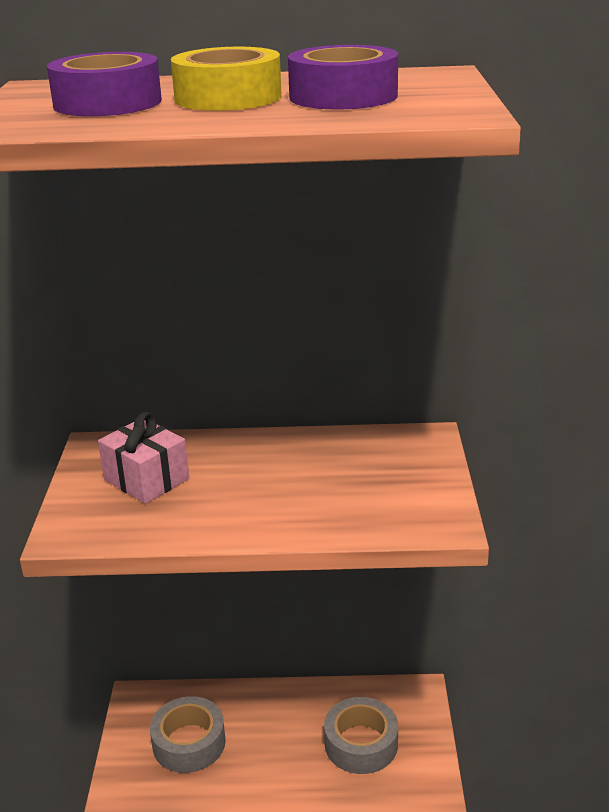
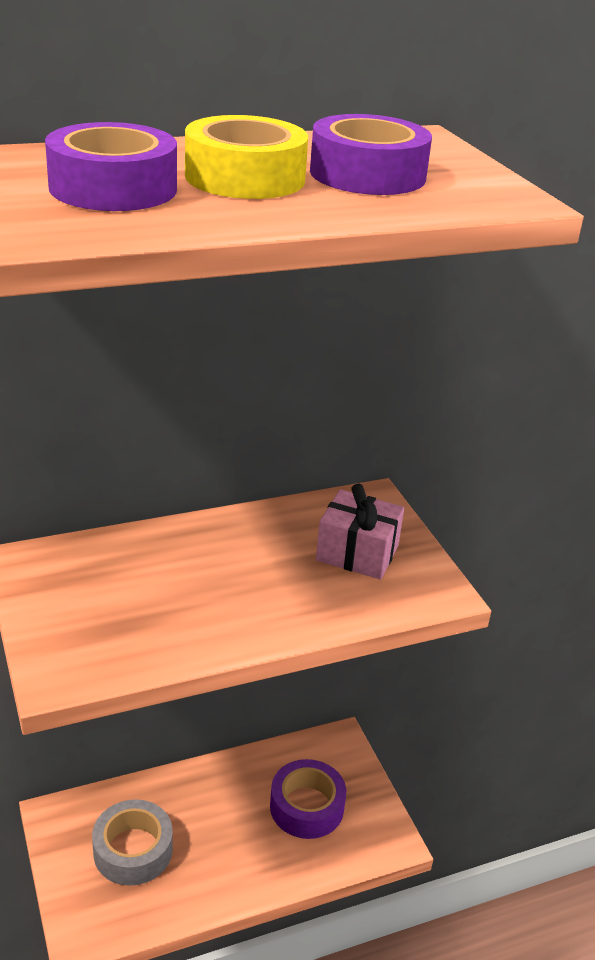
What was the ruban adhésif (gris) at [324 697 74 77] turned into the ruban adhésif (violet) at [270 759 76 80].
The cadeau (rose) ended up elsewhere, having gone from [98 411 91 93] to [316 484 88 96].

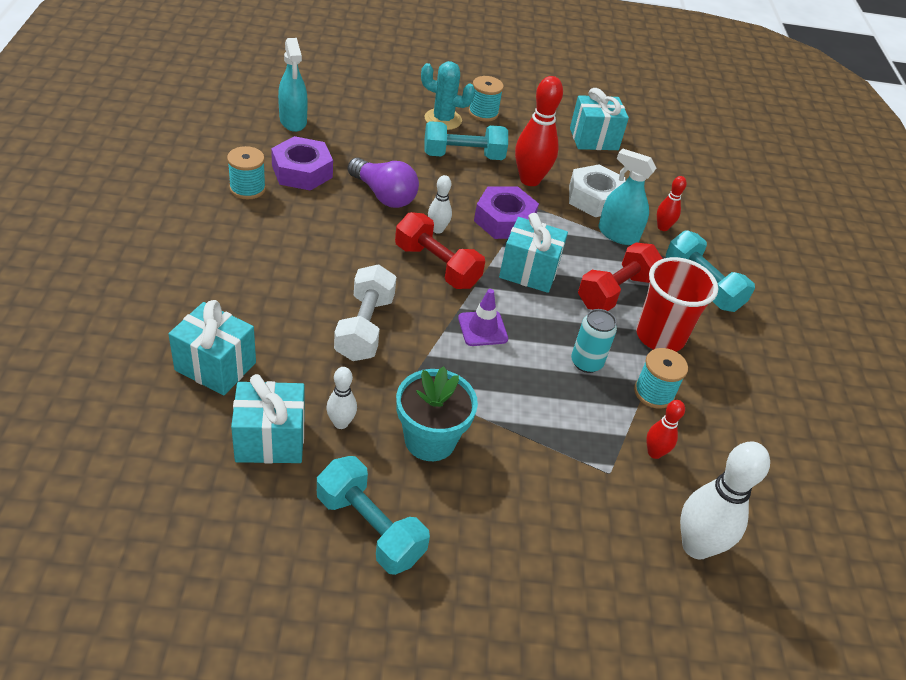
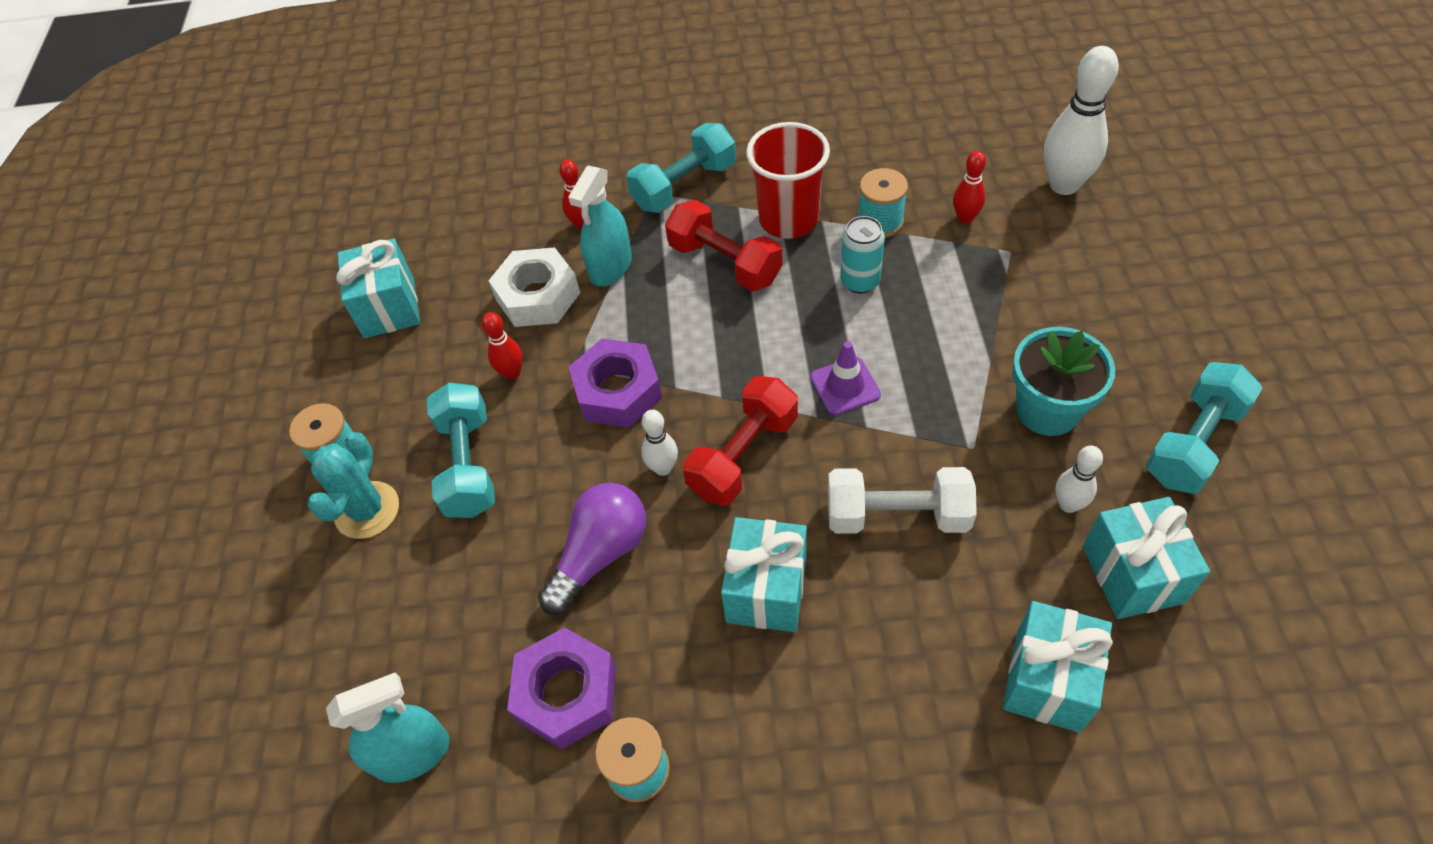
The size of the quille (rouge) at [515 76 48 110] changed by a factor of 0.53.
The cadeau (turquoise) ended up elsewhere, having gone from [499 213 69 80] to [721 517 86 115].

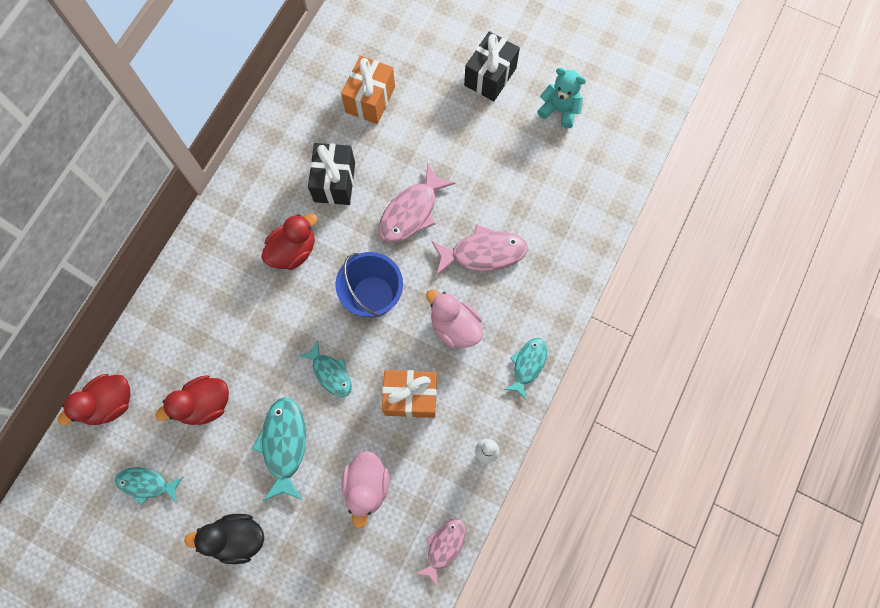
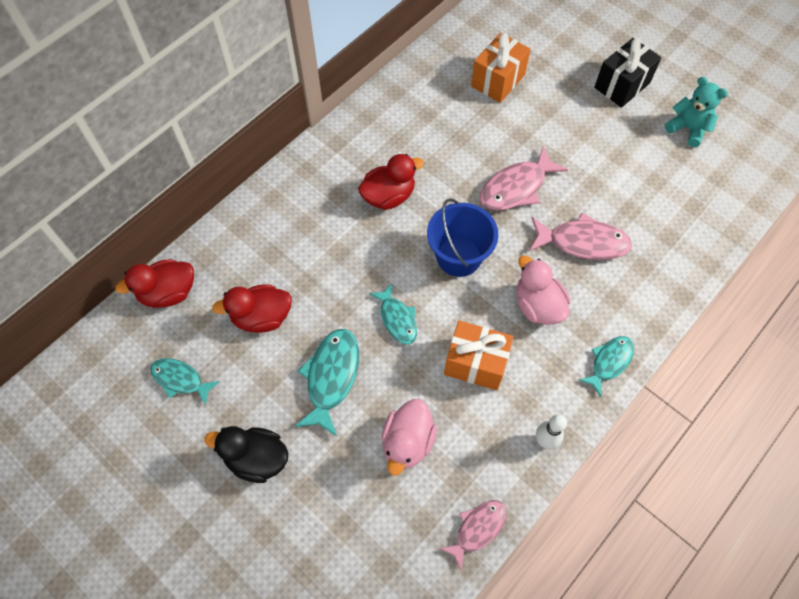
The second view lost the cadeau (noir) at [308 143 47 62].

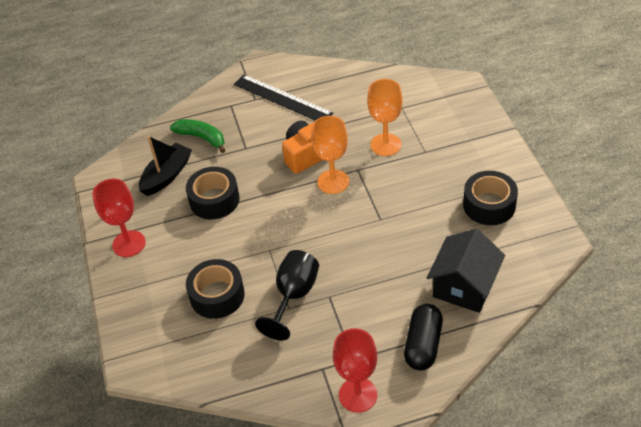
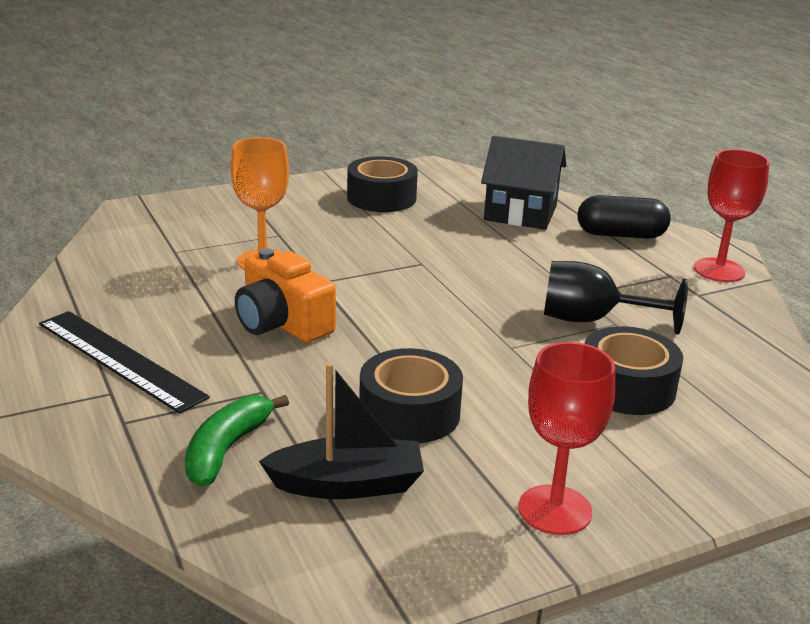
The règle (noir) at [234 75 99 46] ended up facing another way, 75 degrees counterclockwise from before.
The bateau (noir) at [139 136 53 60] ended up facing another way, 150 degrees clockwise from before.
The second view lost the verre à pied (orange) at [311 116 38 78].

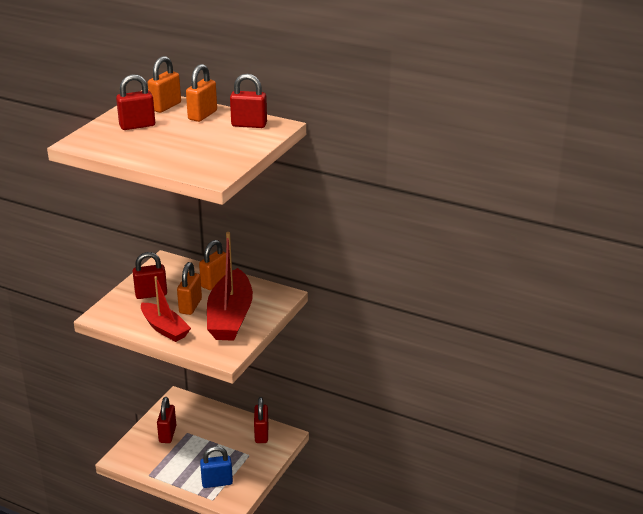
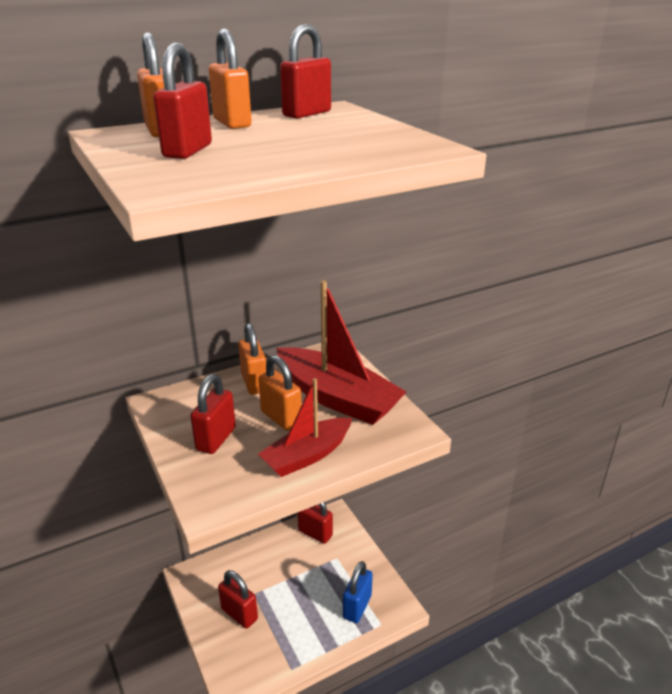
The bateau (rouge) at [141 276 50 66] ended up facing another way, 150 degrees clockwise from before.

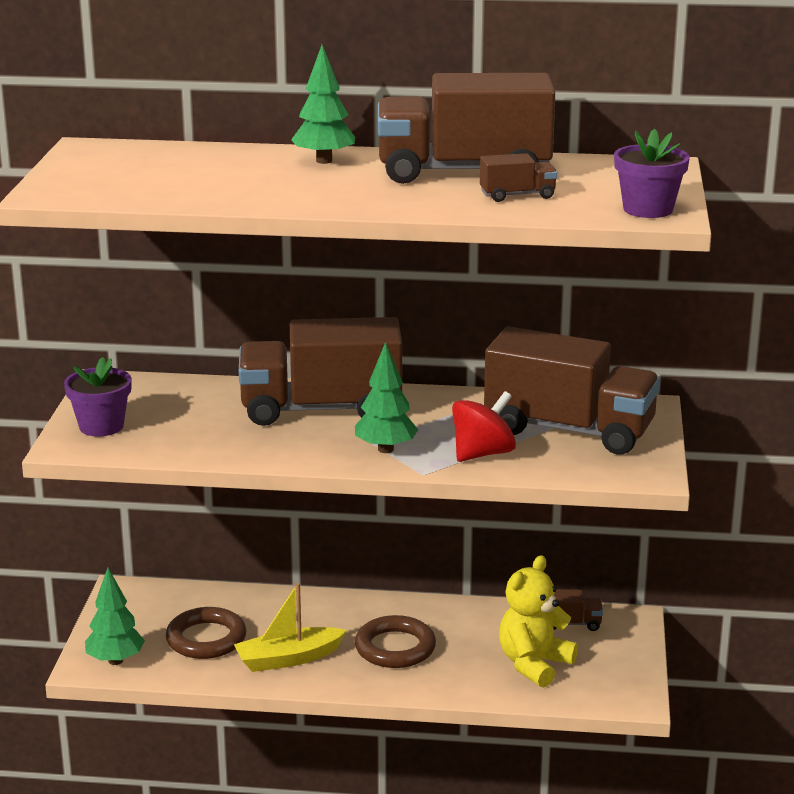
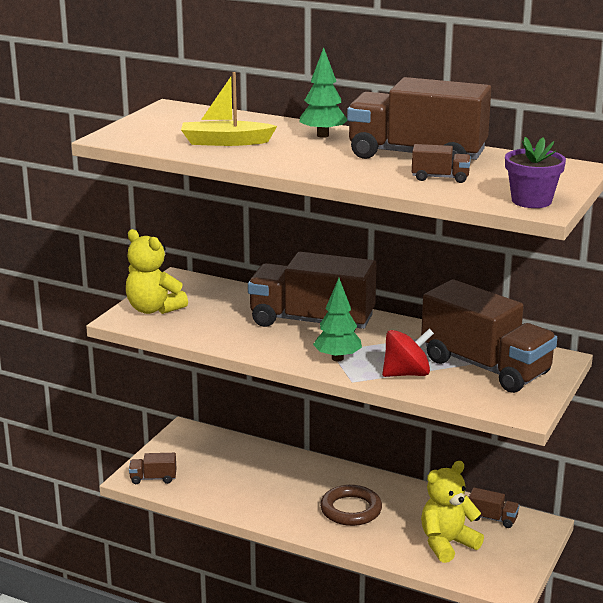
Where the pot de fleurs (violet) stood at [64 357 68 80], the ours en peluche (jaune) came to stand at [126 229 62 85].
Where the arbre (vert) stood at [85 568 60 97], the camion (marron) came to stand at [129 453 47 31].
The bateau (jaune) ended up elsewhere, having gone from [234 583 113 89] to [181 72 96 74].
The second view lost the anneau (marron) at [166 607 81 52].

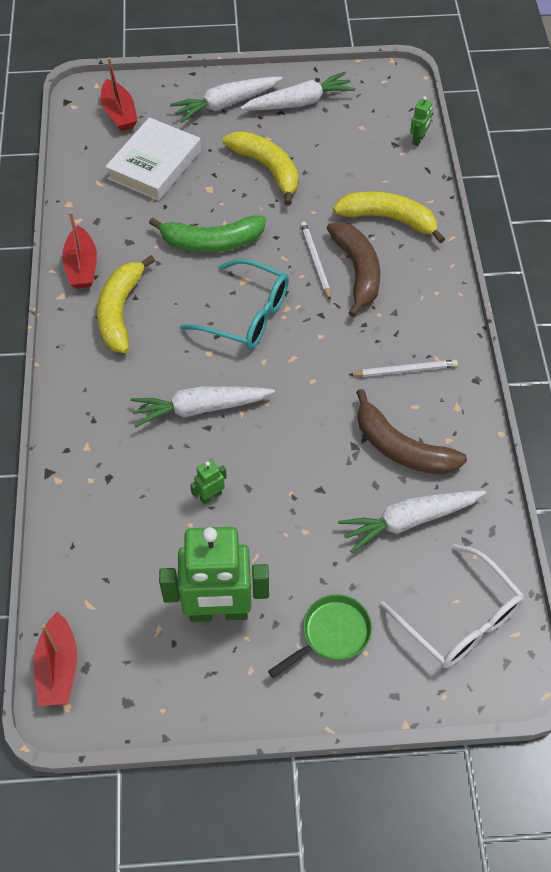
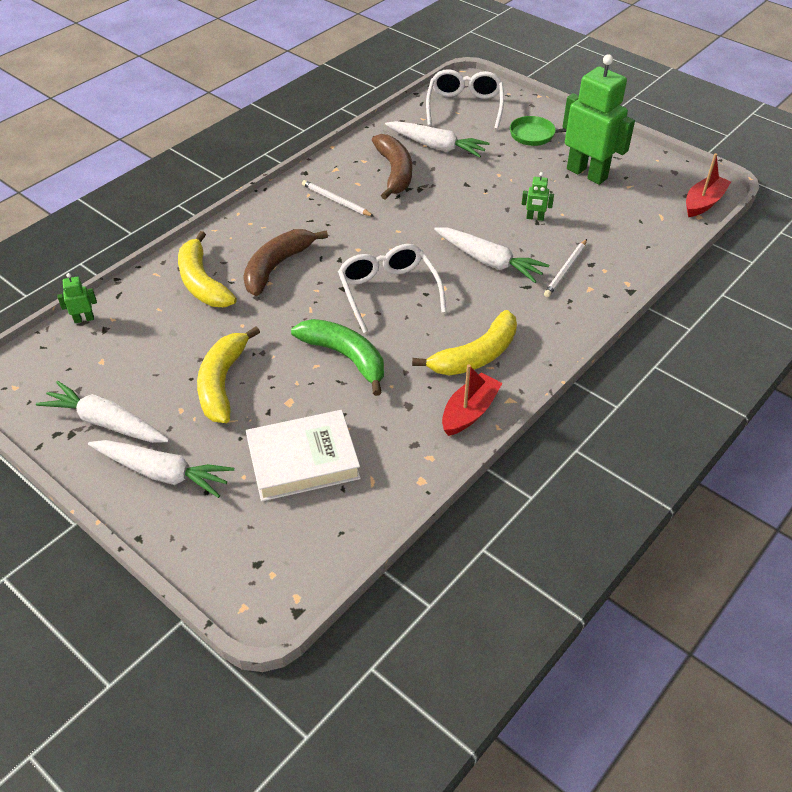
What was the lunettes (turquoise) at [180 259 109 90] turned into the lunettes (blanc) at [338 244 108 89].
The crayon (blanc) ended up elsewhere, having gone from [300 222 31 78] to [544 239 43 58].
The second view lost the bateau (rouge) at [101 57 37 74].

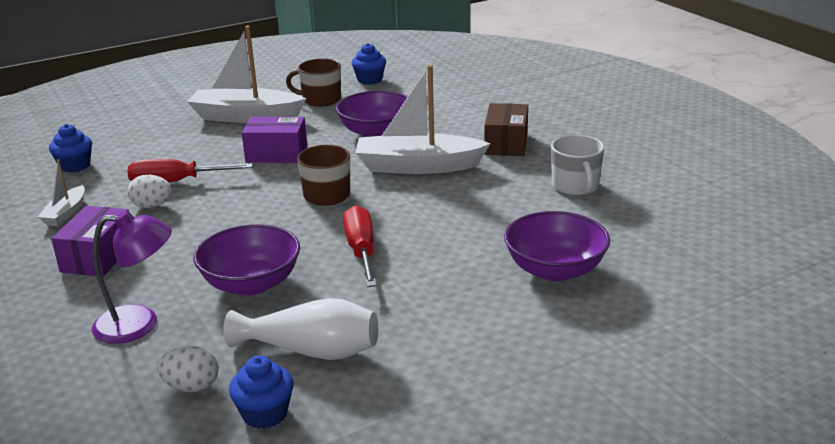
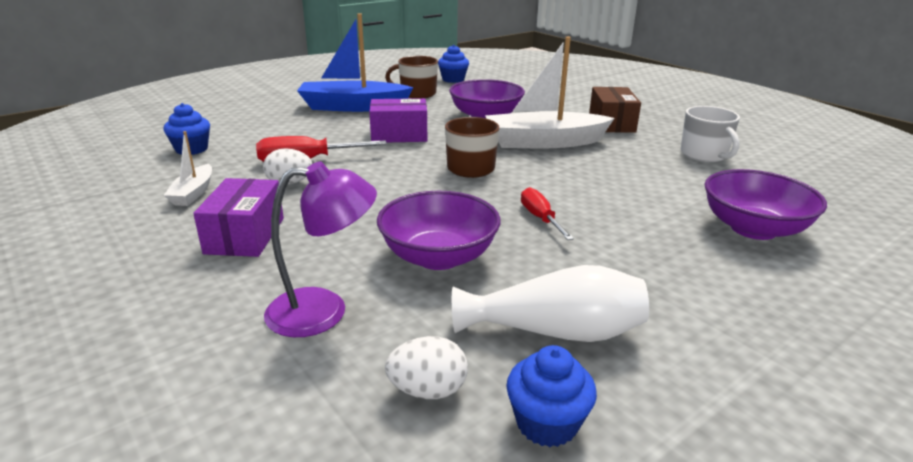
What was the bateau (blanc) at [187 26 119 97] turned into the bateau (bleu) at [297 14 117 98].
The size of the tournevis (rouge) at [343 205 34 82] changed by a factor of 0.66.

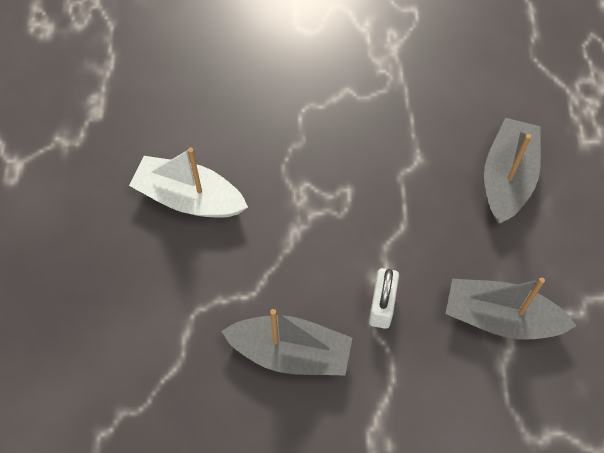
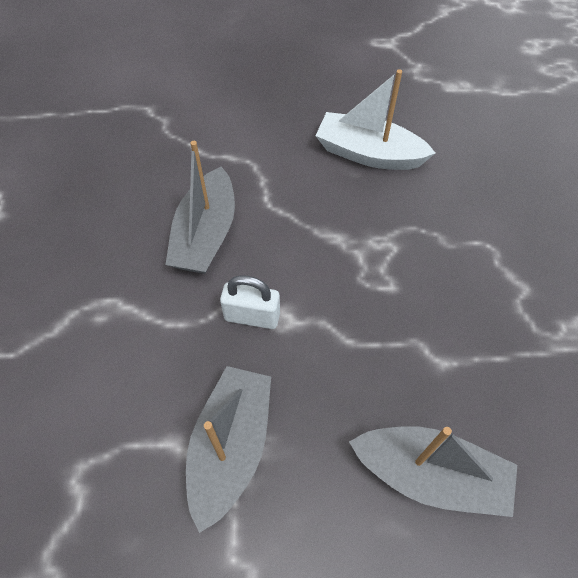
The bateau (blanc) at [129 148 119 70] ended up facing another way, 90 degrees counterclockwise from before.

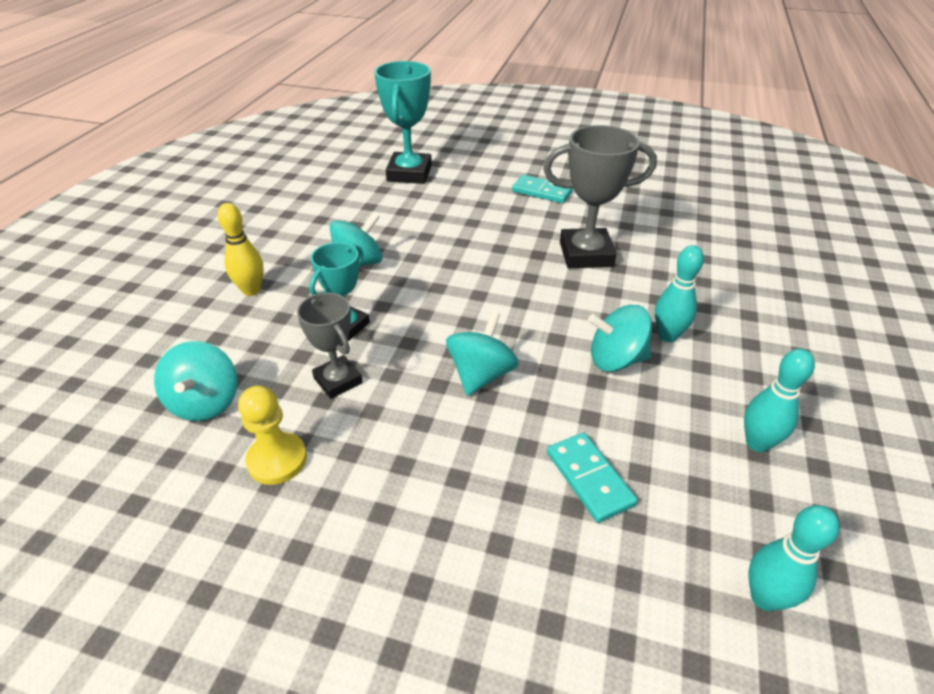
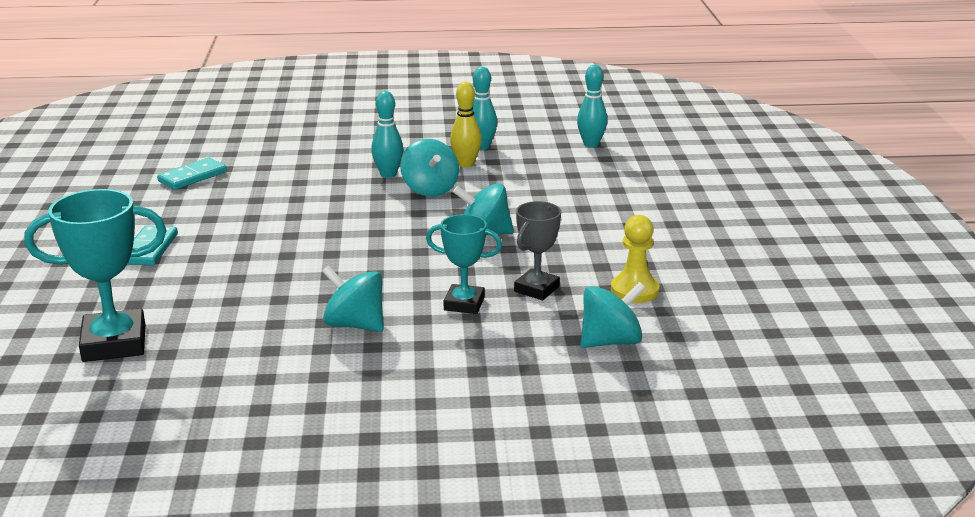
The domino (turquoise) ended up elsewhere, having gone from [547 432 91 91] to [157 158 70 32].
The quille (jaune) ended up elsewhere, having gone from [217 203 47 93] to [450 82 32 85].
The second view lost the trophée (gris) at [543 125 114 143].

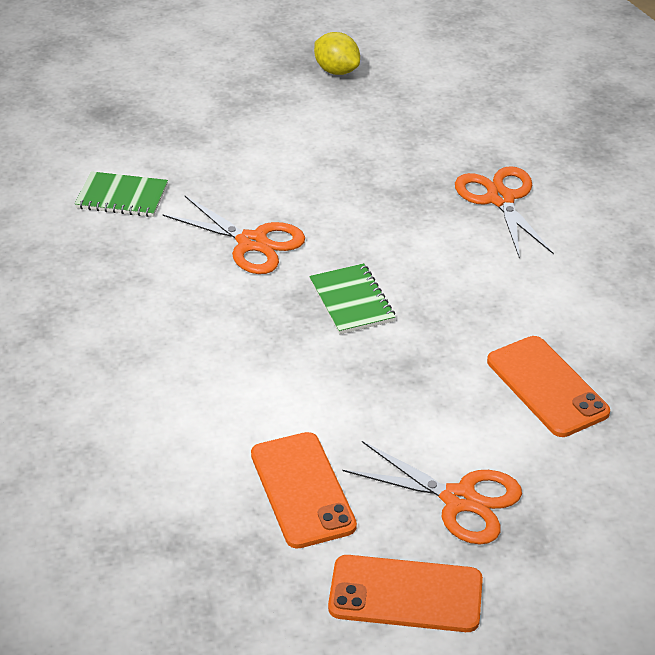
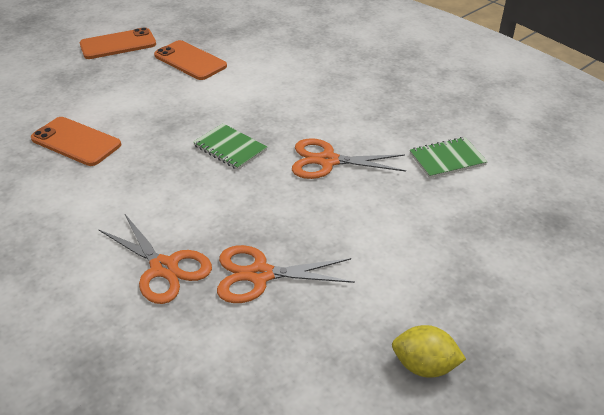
The ciseaux (orange) ended up elsewhere, having gone from [343 441 179 103] to [217 245 138 58].

